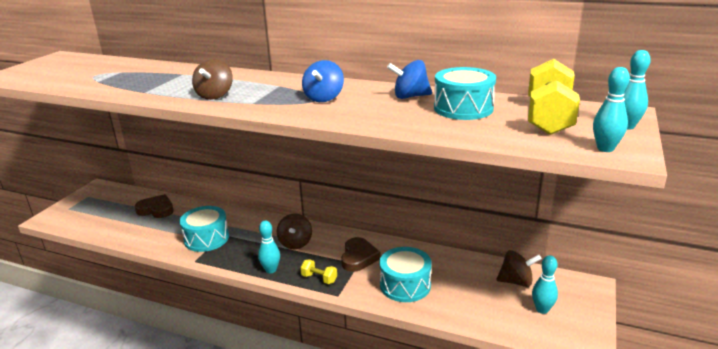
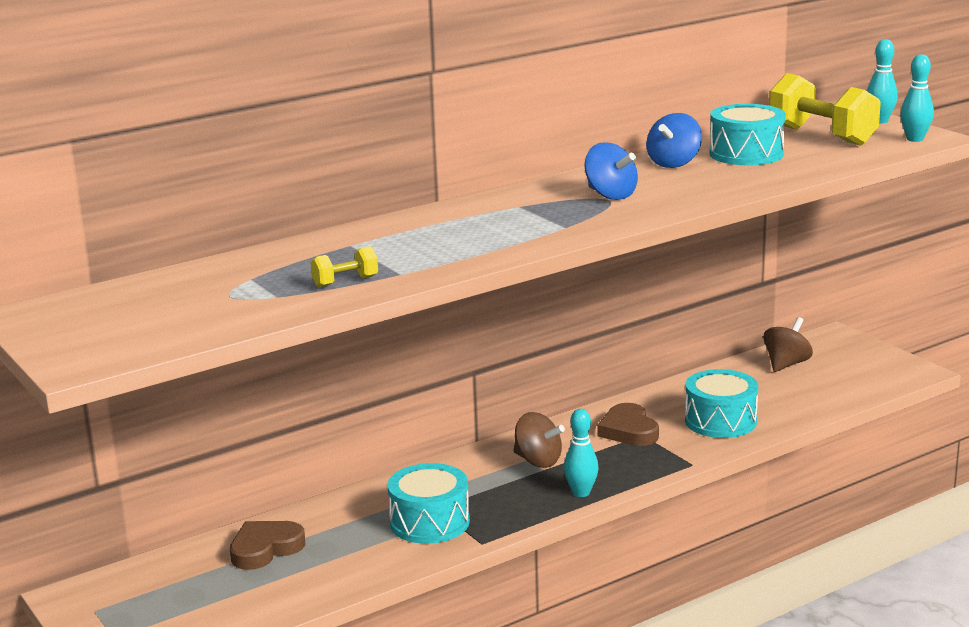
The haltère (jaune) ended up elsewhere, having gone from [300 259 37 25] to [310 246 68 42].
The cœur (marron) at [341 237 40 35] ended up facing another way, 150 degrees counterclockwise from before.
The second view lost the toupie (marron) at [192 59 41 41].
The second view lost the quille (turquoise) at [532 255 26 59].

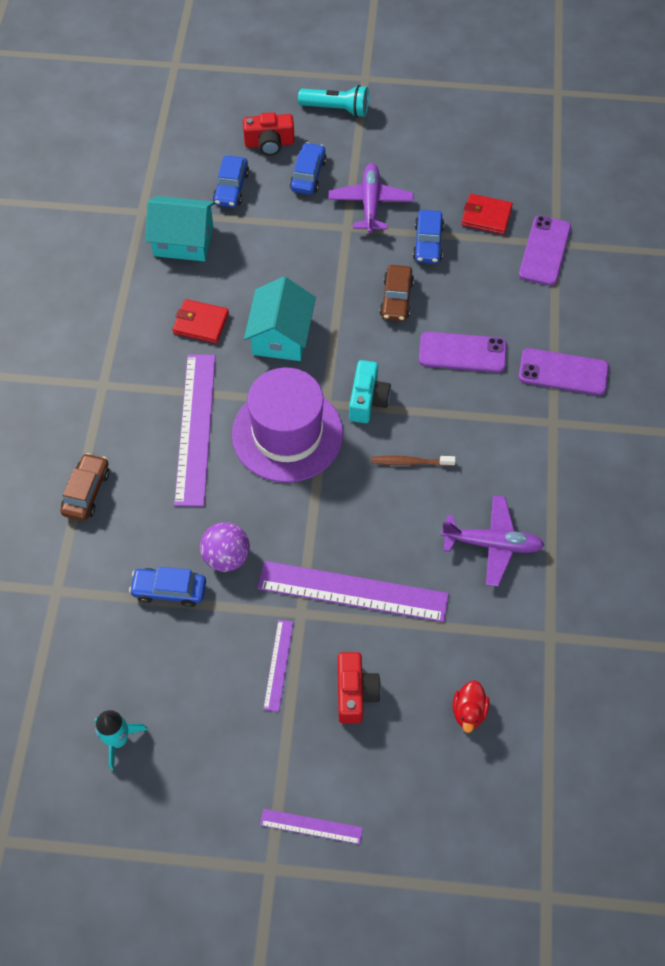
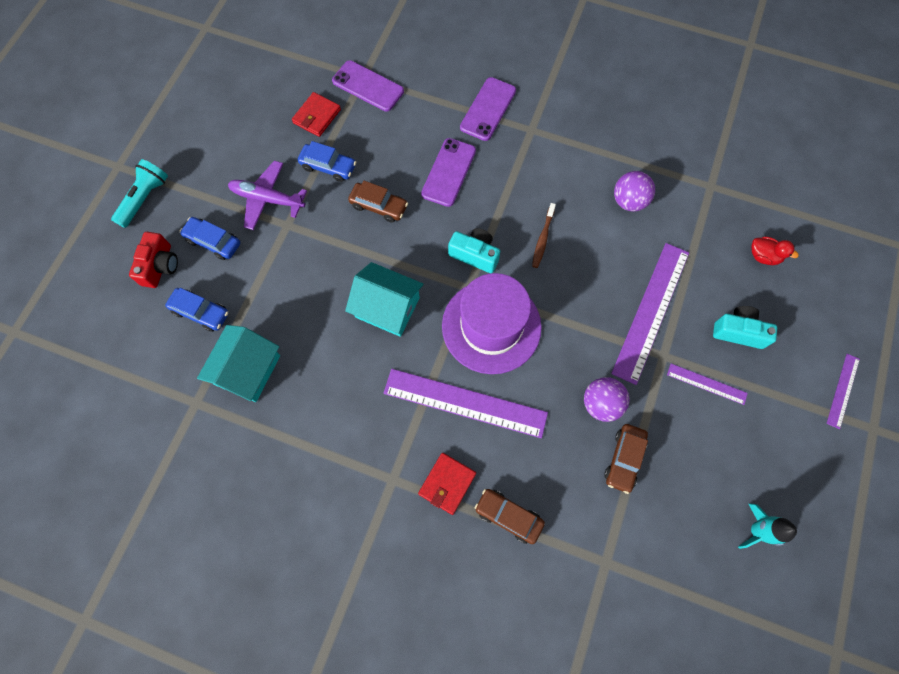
The portefeuille (rouge) ended up elsewhere, having gone from [173 299 56 45] to [418 453 58 62].
What was the voiture (bleu) at [129 567 77 40] turned into the voiture (marron) at [605 424 43 70].
Where the avion (violet) stood at [441 495 104 92], the balle (violet) came to stand at [614 171 41 40].
What was the appareil photo (rouge) at [338 652 43 72] turned into the appareil photo (turquoise) at [713 306 64 43].

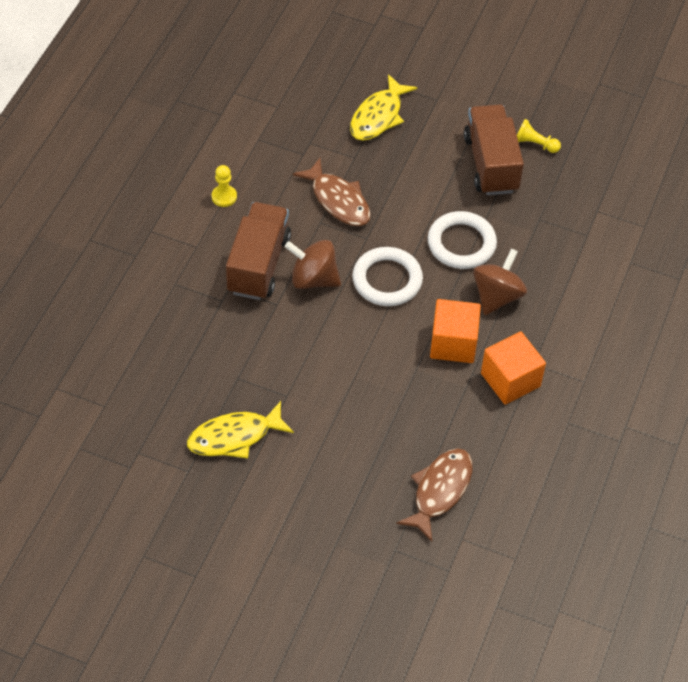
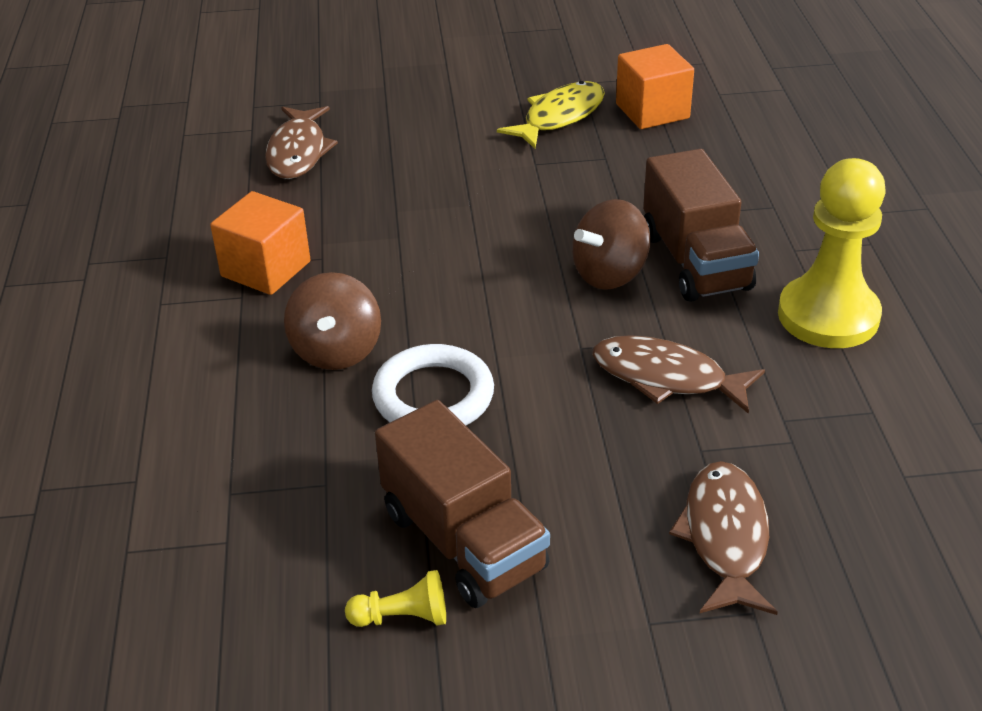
The toupie (marron) at [285 240 56 49] ended up facing another way, 150 degrees clockwise from before.
The cube (orange) ended up elsewhere, having gone from [430 299 51 64] to [616 44 78 85].
What was the poisson (jaune) at [350 74 67 67] turned into the poisson (marron) at [669 461 109 154].
The size of the pion (jaune) at [212 165 25 42] changed by a factor of 2.34.
The second view lost the anneau (blanc) at [352 247 71 59].

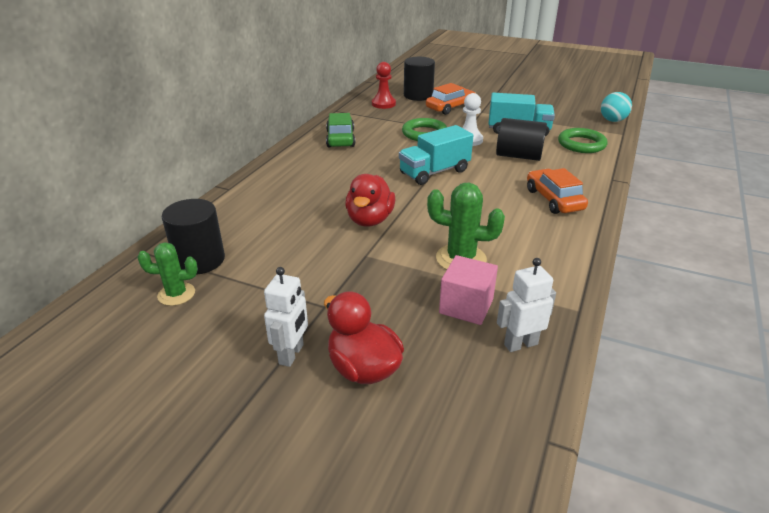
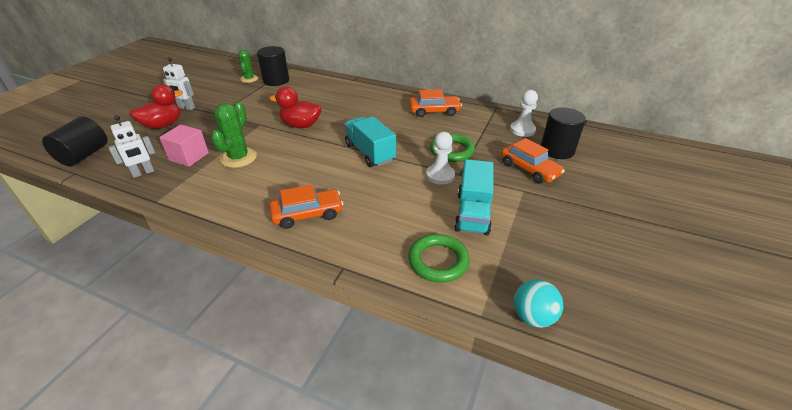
The cylindre (noir) ended up elsewhere, having gone from [496 118 51 43] to [42 116 65 50].
The robot (blanc) at [497 258 59 94] ended up facing another way, 75 degrees clockwise from before.
What was the voiture (vert) at [326 113 29 34] turned into the voiture (orange) at [409 89 53 28].
What was the pion (rouge) at [372 62 24 47] turned into the pion (blanc) at [510 90 28 47].

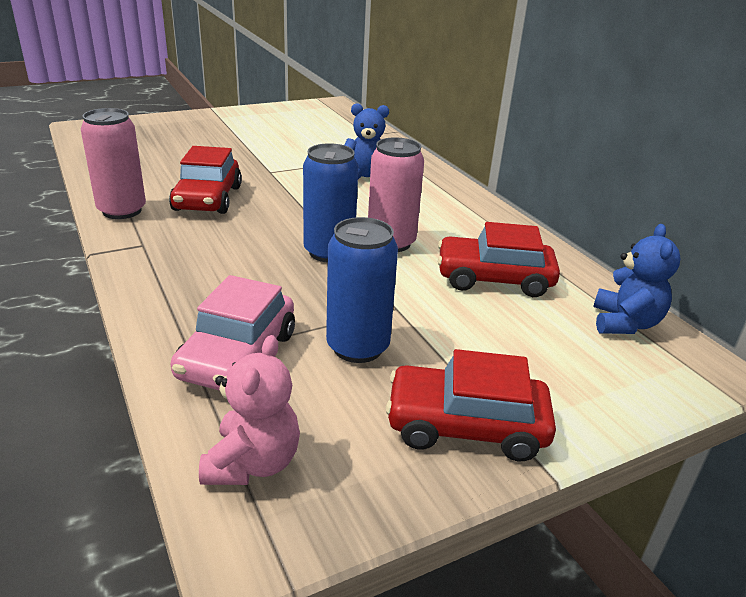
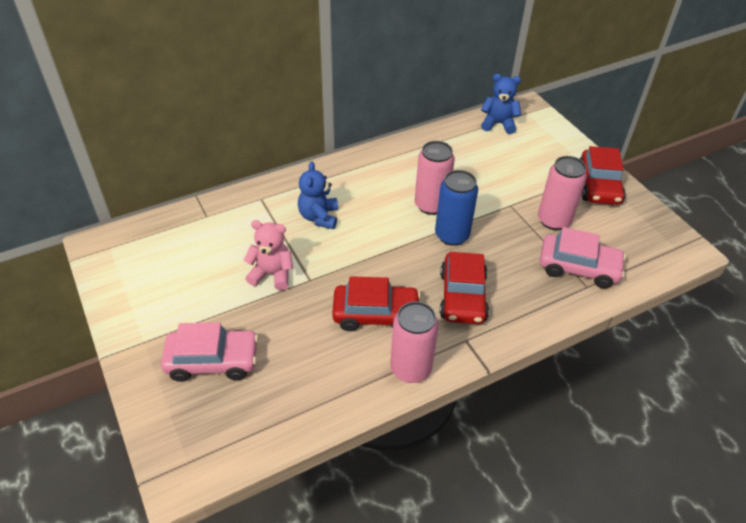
The second view gained the voiture (rose) at [161 322 97 60].
The ours en peluche (rose) ended up elsewhere, having gone from [199 335 101 150] to [243 220 50 70].
The voiture (rouge) ended up elsewhere, having gone from [438 222 122 75] to [440 252 49 72].
What was the canette (bleu) at [326 217 72 146] turned into the canette (rose) at [538 156 49 74].

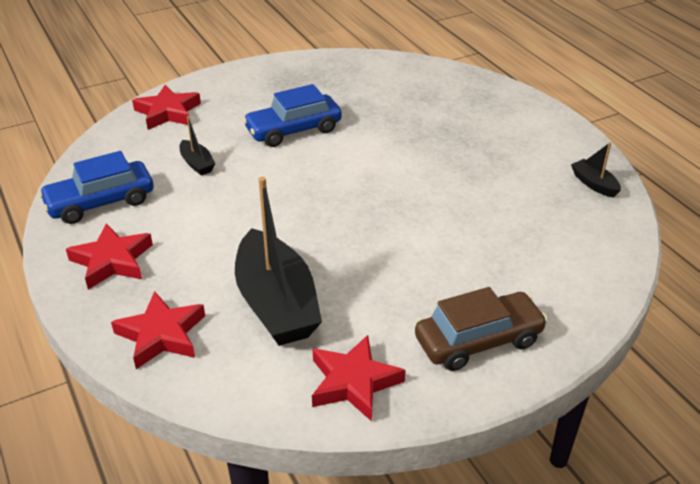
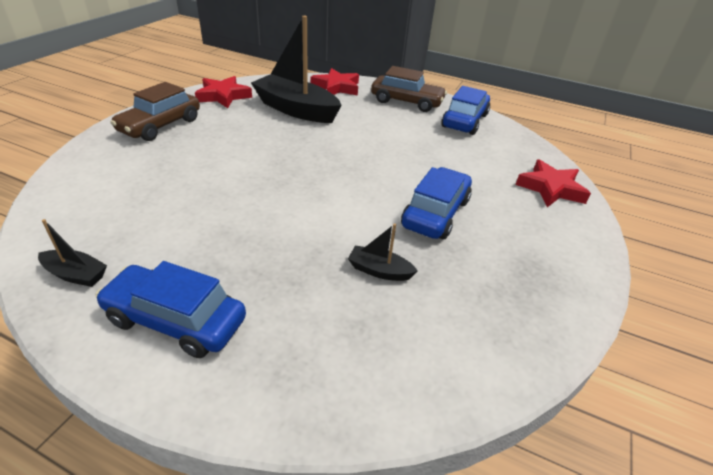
The second view gained the voiture (bleu) at [95 261 151 97].
The bateau (noir) ended up elsewhere, having gone from [180 116 36 60] to [348 223 70 58].
Where the étoile (rouge) stood at [66 223 87 67], the voiture (marron) came to stand at [371 66 76 46].

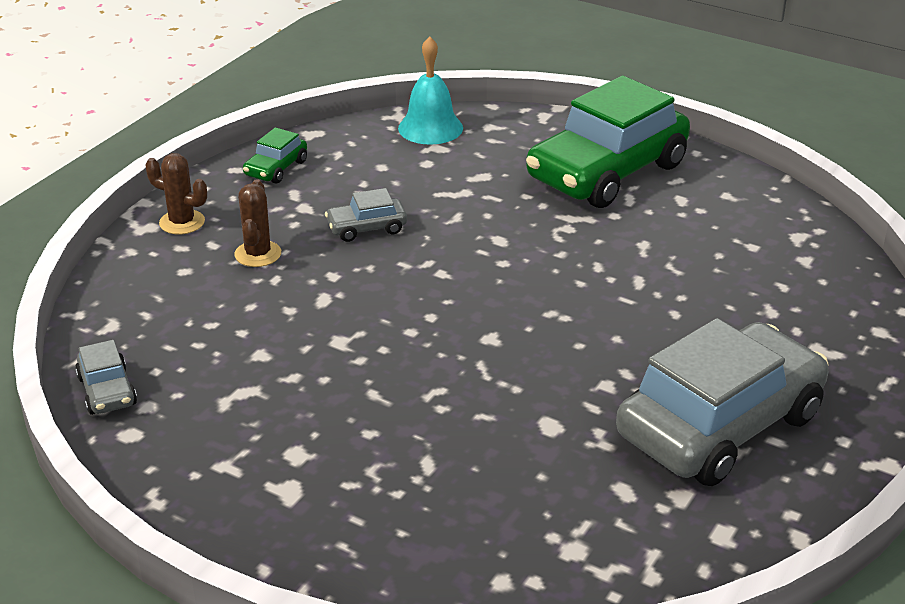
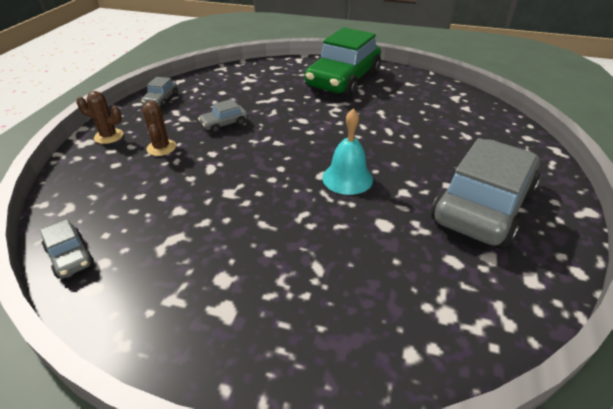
What was the voiture (vert) at [243 127 64 57] turned into the voiture (gris) at [141 77 37 31].
The cloche (turquoise) ended up elsewhere, having gone from [398 36 65 109] to [322 109 51 86].

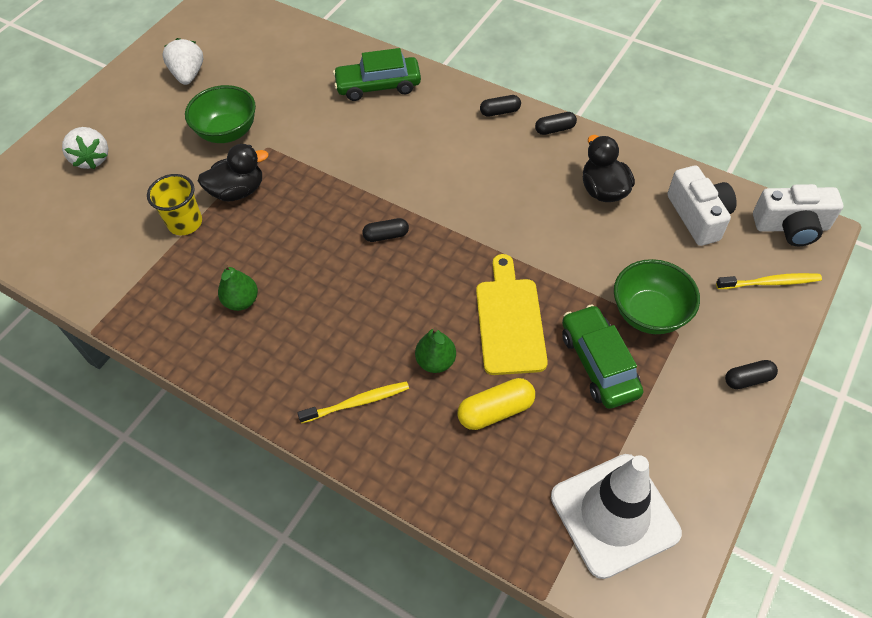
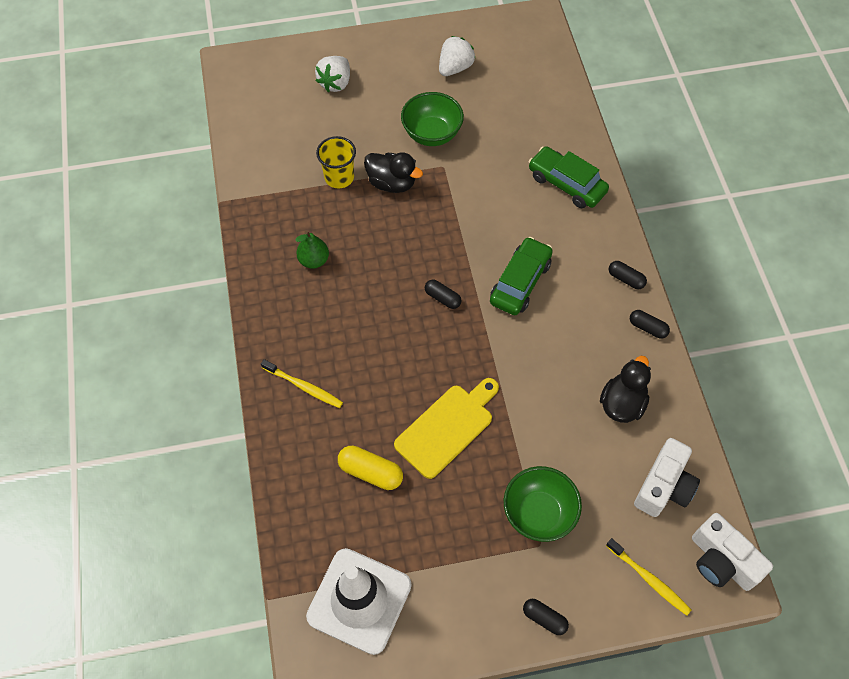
The voiture (vert) ended up elsewhere, having gone from [562 305 81 104] to [490 237 63 78].
The second view lost the poire (vert) at [415 327 41 46].

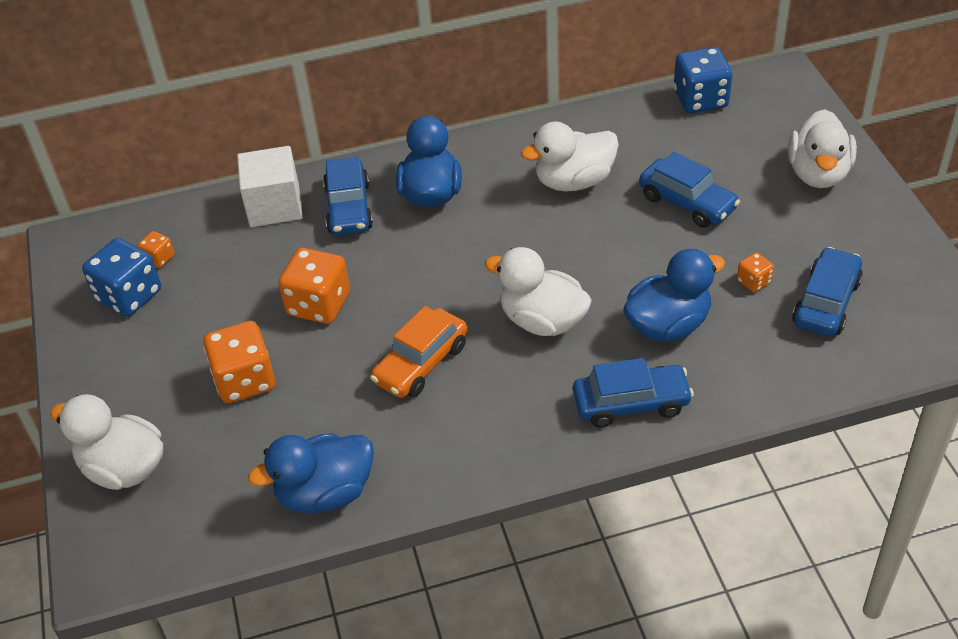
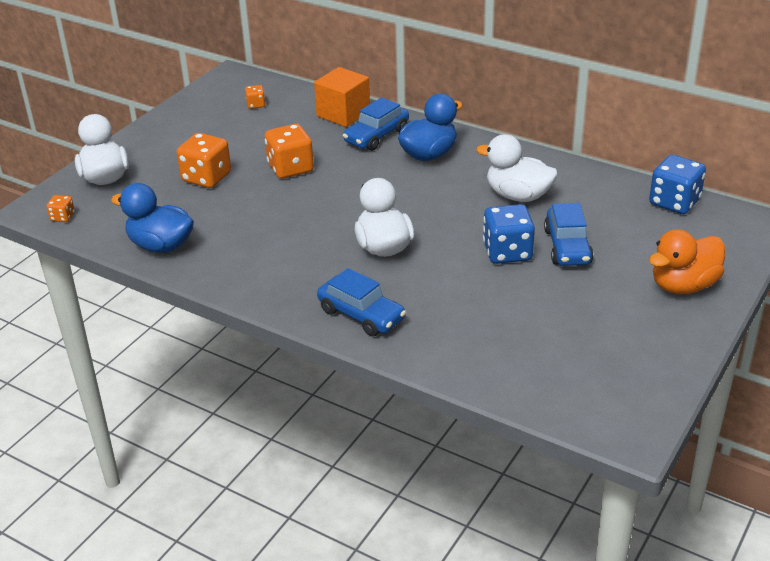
The dé (orange) ended up elsewhere, having gone from [737 252 37 40] to [46 195 29 27].
What was the cube (blanc) at [237 146 66 81] turned into the cube (orange) at [314 67 56 60].
The dé (bleu) ended up elsewhere, having gone from [82 238 79 79] to [483 204 52 60].
What was the canard (blanc) at [788 109 69 79] turned into the canard (orange) at [649 229 76 65].
The second view lost the voiture (orange) at [370 306 97 92].
The second view lost the canard (bleu) at [623 249 102 93].
The second view lost the voiture (bleu) at [792 247 71 89].

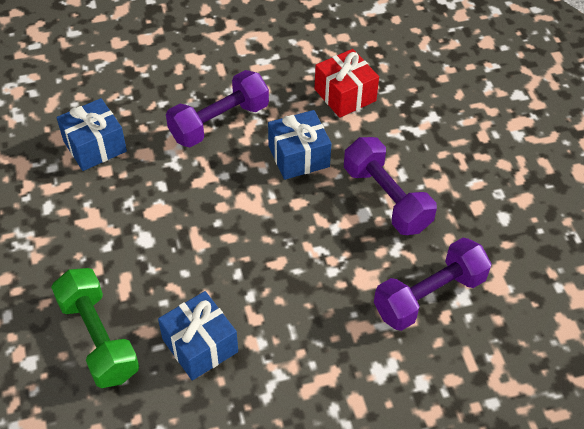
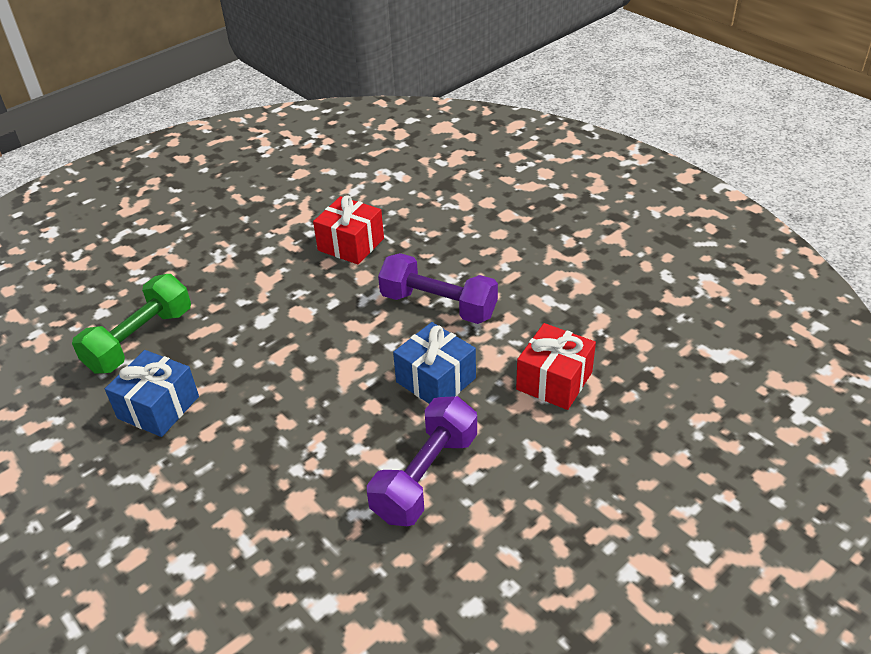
What was the cadeau (bleu) at [56 98 71 73] turned into the cadeau (rouge) at [313 195 71 70].
The second view lost the haltère (violet) at [374 238 118 93].

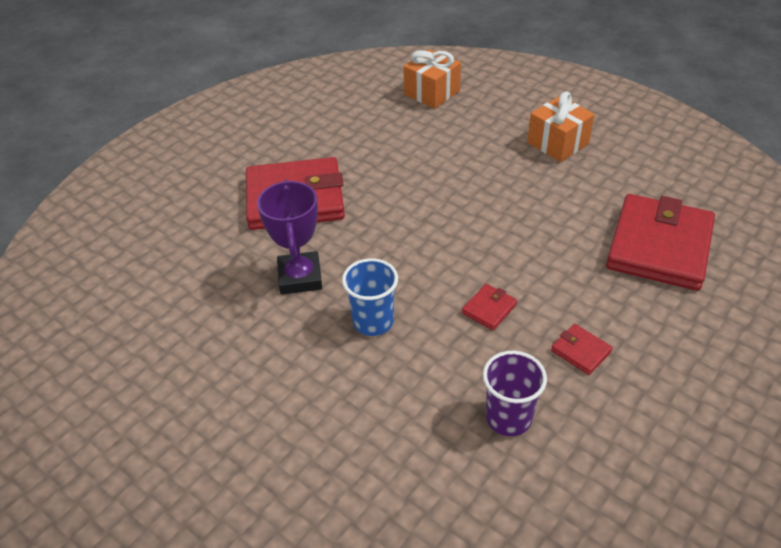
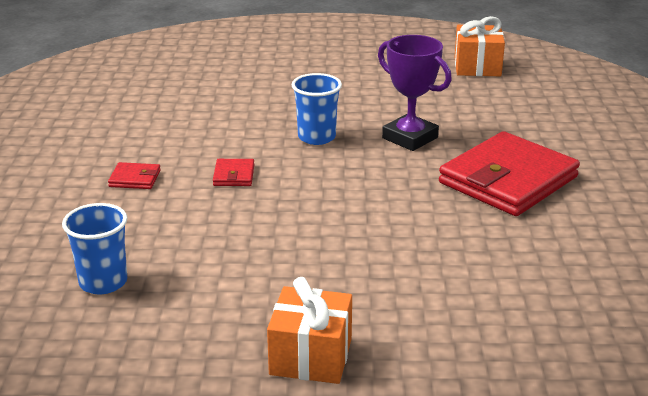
Where the portefeuille (rouge) stood at [606 194 109 97], the gobelet (bleu) came to stand at [62 203 65 91].
The cadeau (orange) ended up elsewhere, having gone from [404 49 57 60] to [455 16 50 60].
The second view lost the gobelet (violet) at [483 351 64 85].

